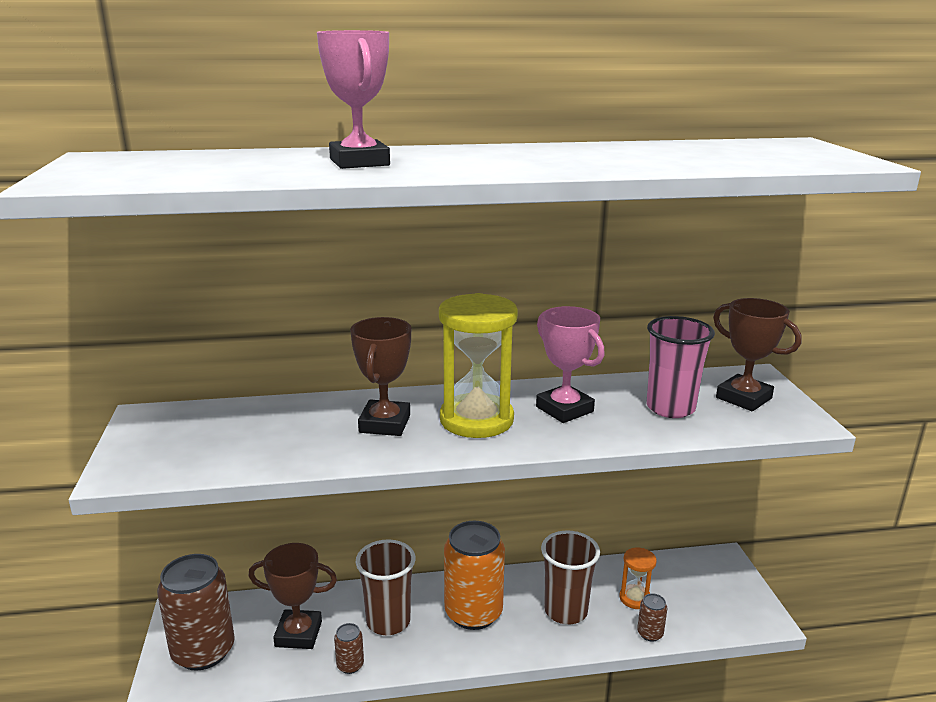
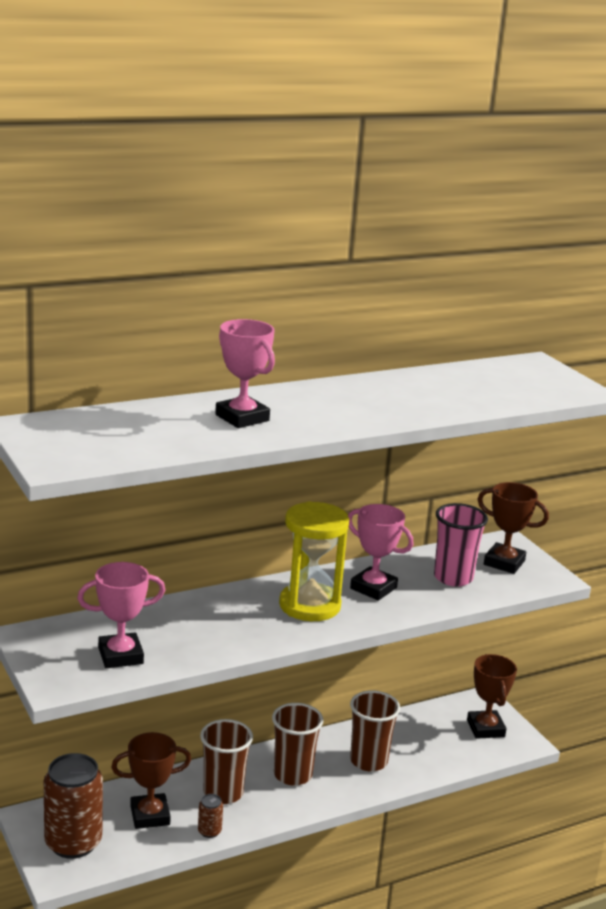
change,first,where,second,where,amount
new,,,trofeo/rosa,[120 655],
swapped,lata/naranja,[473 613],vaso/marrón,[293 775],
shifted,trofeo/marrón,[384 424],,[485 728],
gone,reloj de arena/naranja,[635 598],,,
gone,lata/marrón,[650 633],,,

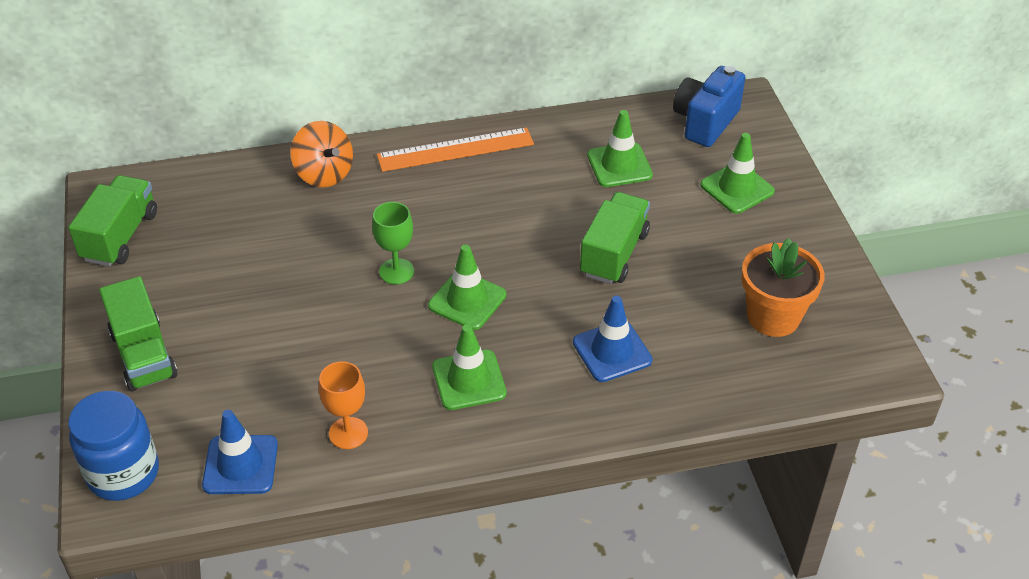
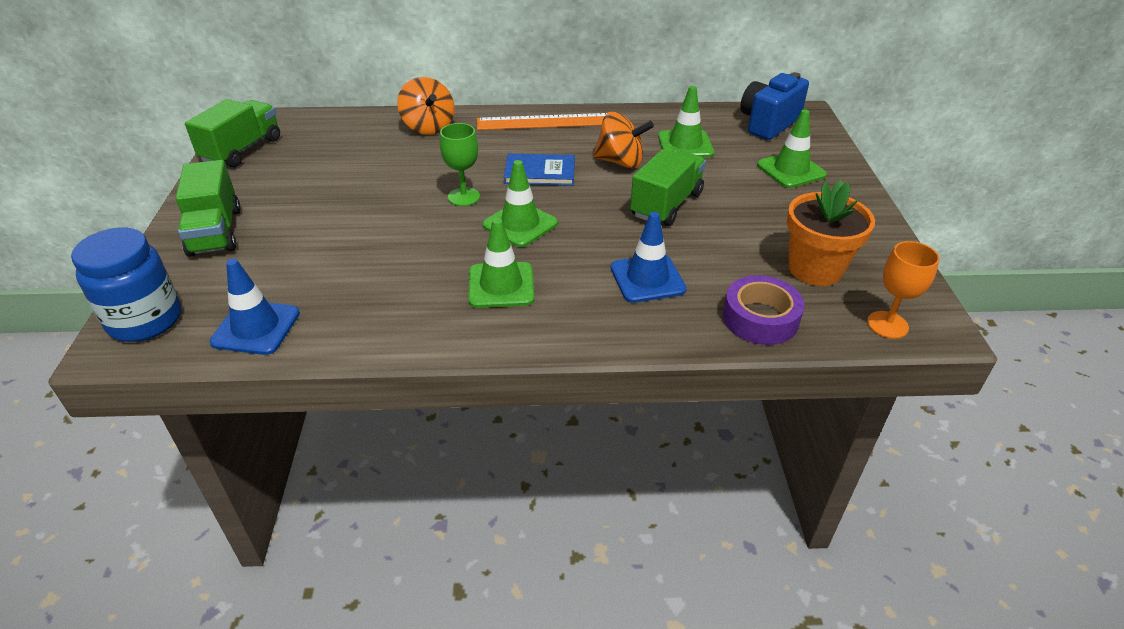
change,first,where,second,where,amount
new,,,libro/azul,[540 172],
new,,,peonza/naranja,[620 162],
new,,,cinta adhesiva/morado,[760 318],
shifted,copa/naranja,[348 433],,[887 325],

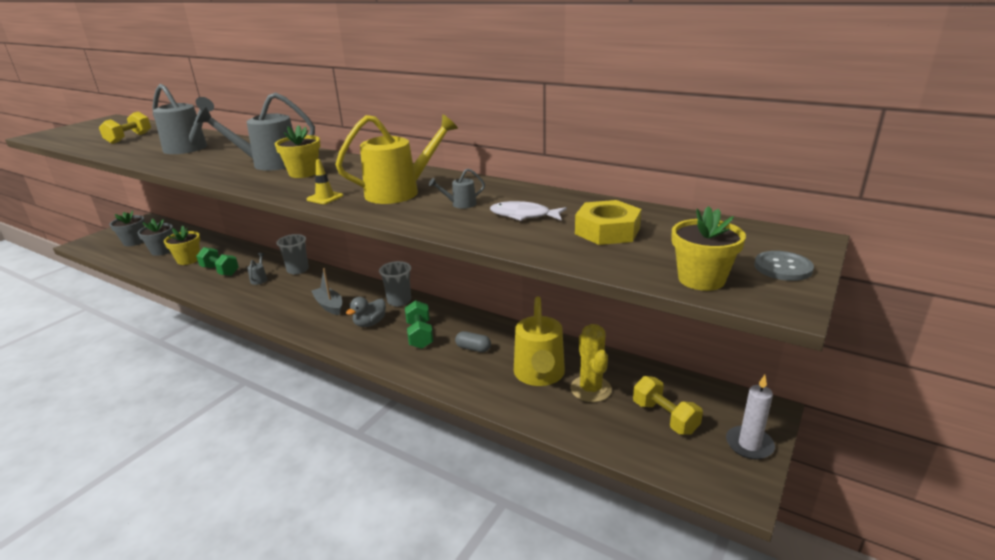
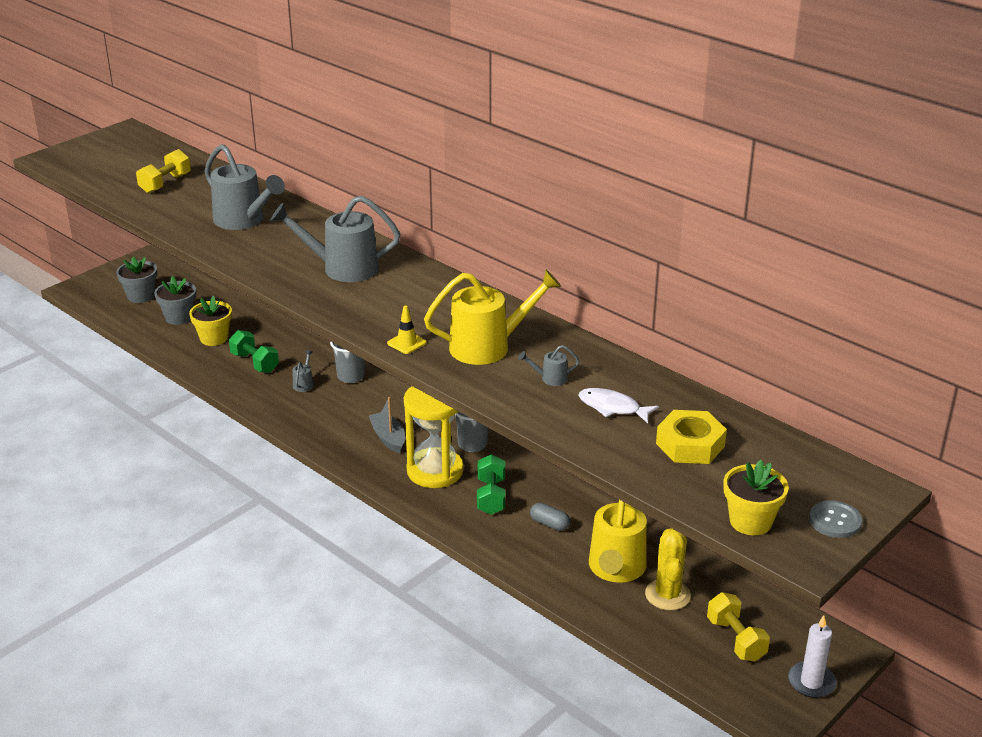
change,first,where,second,where,amount
swapped,pato/gris,[370 323],reloj de arena/amarillo,[435 471],
gone,maceta/amarillo,[303 173],,,

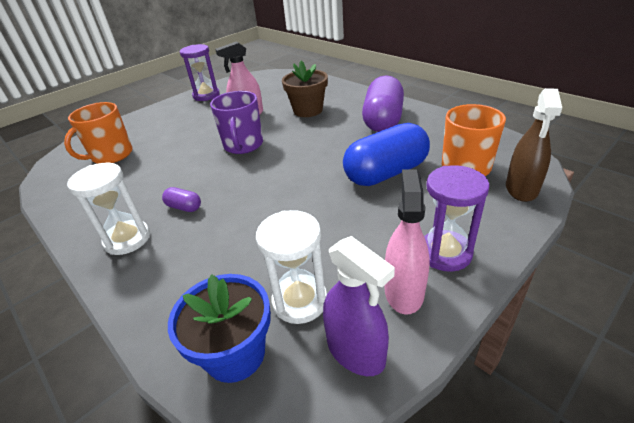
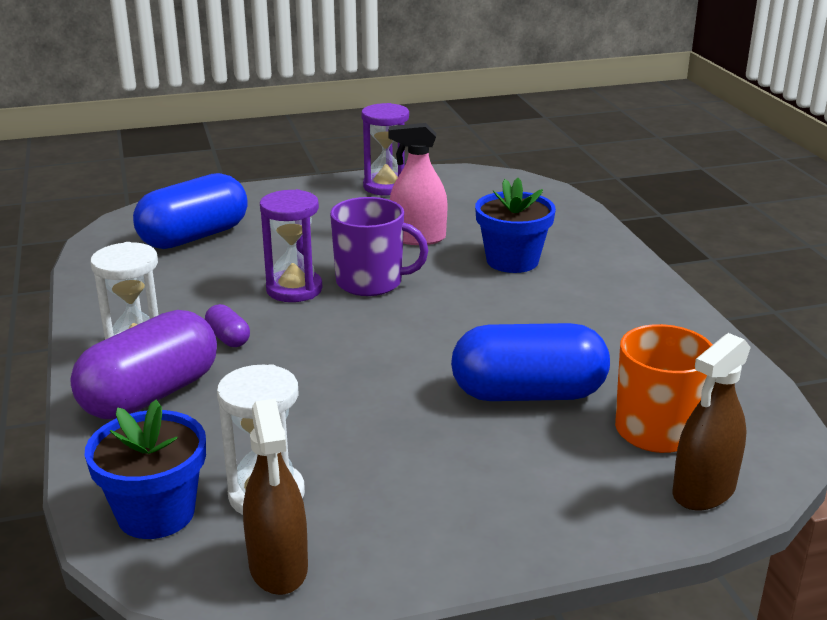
change,first,where,second,where,amount
shifted,cápsula/morado,[383 120],,[150 395],
swapped,taza/naranja,[111 155],cápsula/azul,[194 237],
repainted,pulverizador/morado,[355 351],pulverizador/marrón,[278 567],
shifted,reloj de arena/morado,[445 253],,[294 289],
rotated,taza/morado,[243 145],,[371 282],105 degrees counterclockwise
repainted,maceta/marrón,[308 110],maceta/azul,[512 261],
gone,pulverizador/rosa,[404 291],,,

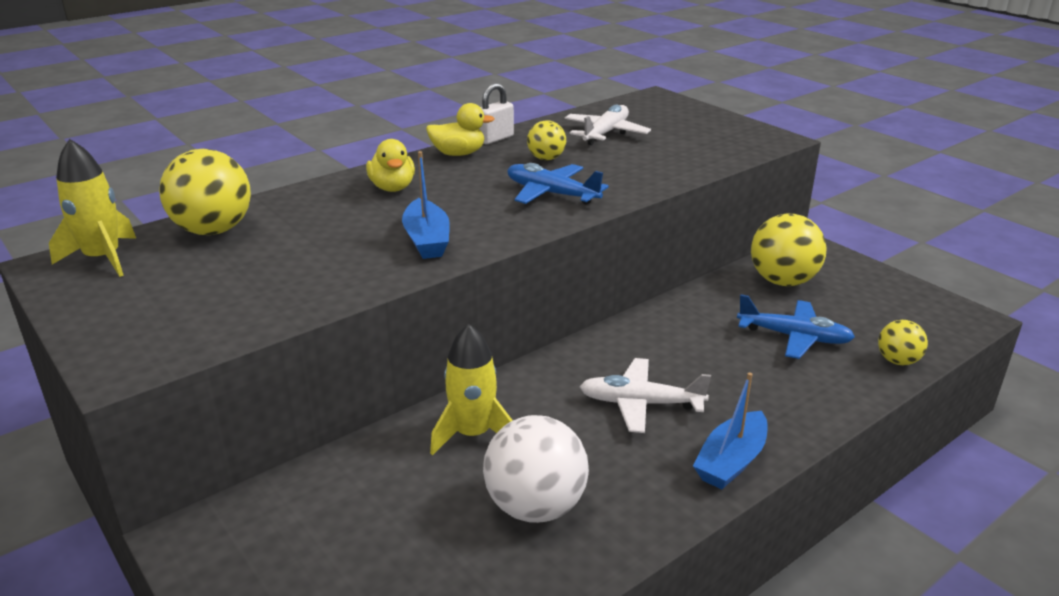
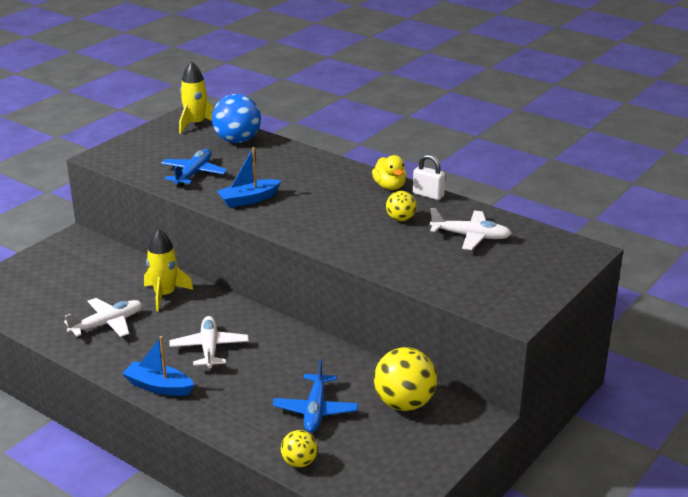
change,first,where,second,where,amount
swapped,pelota/blanco,[535 507],avión/blanco,[107 324],
shifted,avión/azul,[551 194],,[194 173],
repainted,pelota/amarillo,[213 230],pelota/azul,[237 140],
gone,pato/amarillo,[392 188],,,

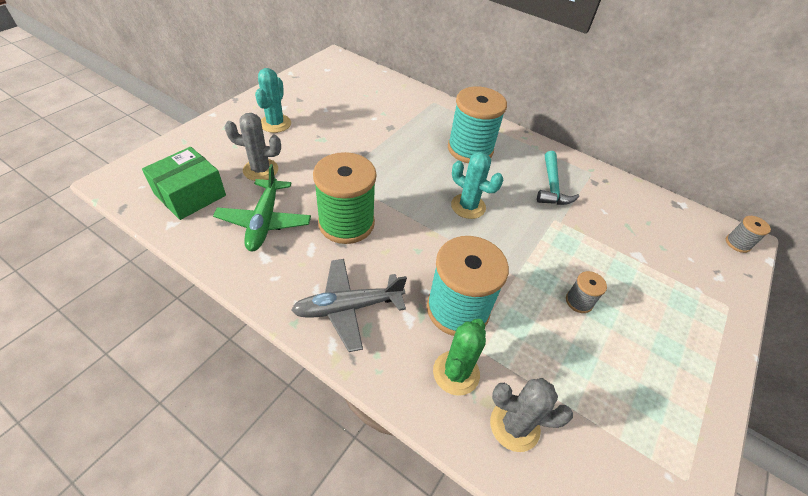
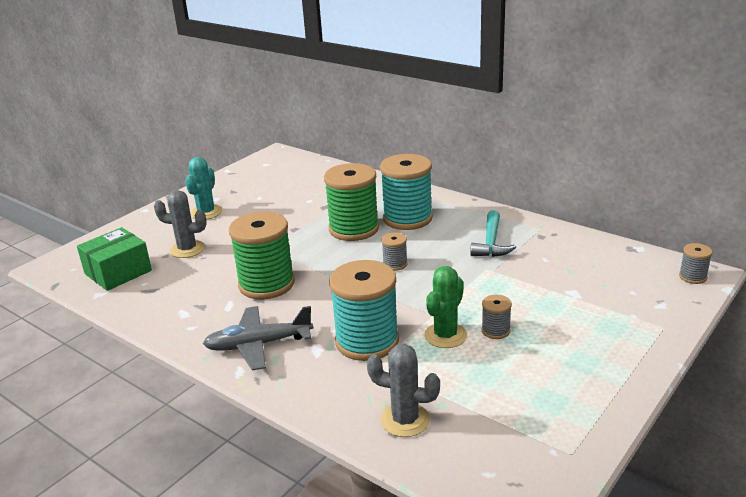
change,first,where,second,where,amount
new,,,carrete/verde,[354 229],
swapped,cactus/turquesa,[468 206],carrete/gris,[395 264],
shifted,cactus/verde,[456 373],,[445 335],
gone,avión/verde,[264 221],,,

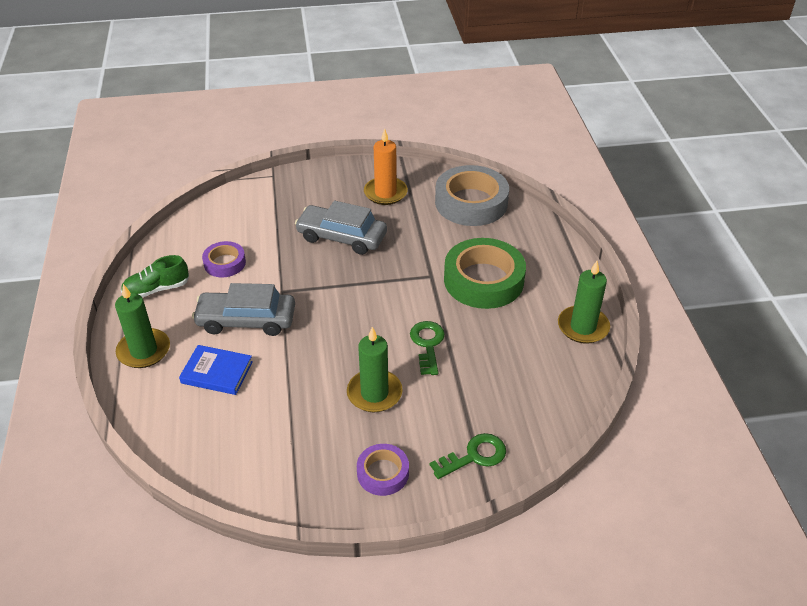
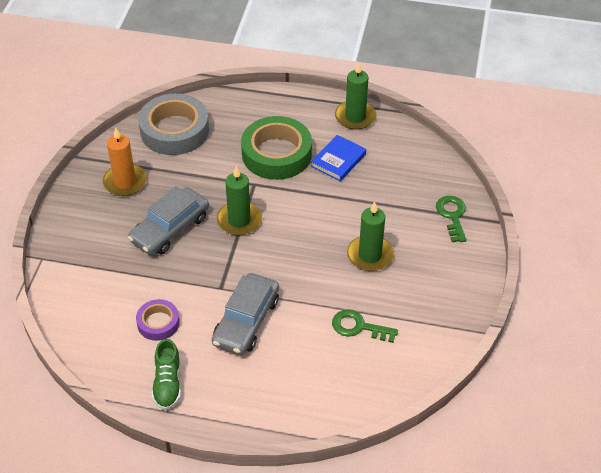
change,first,where,second,where,amount
shifted,vela/verde,[144 351],,[239 220],
shifted,libro/azul,[217 372],,[338 160],
shifted,llave/verde,[427 344],,[358 327],
gone,cinta adhesiva/morado,[383 473],,,

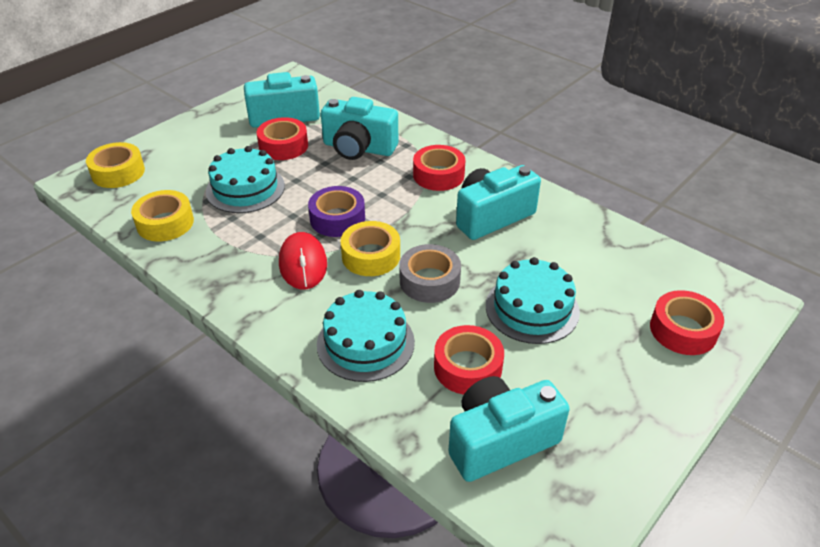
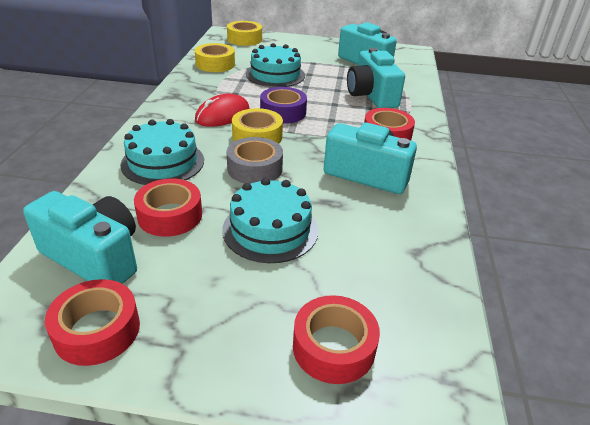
change,first,where,second,where,amount
shifted,cinta adhesiva/rojo,[283 146],,[97 330],

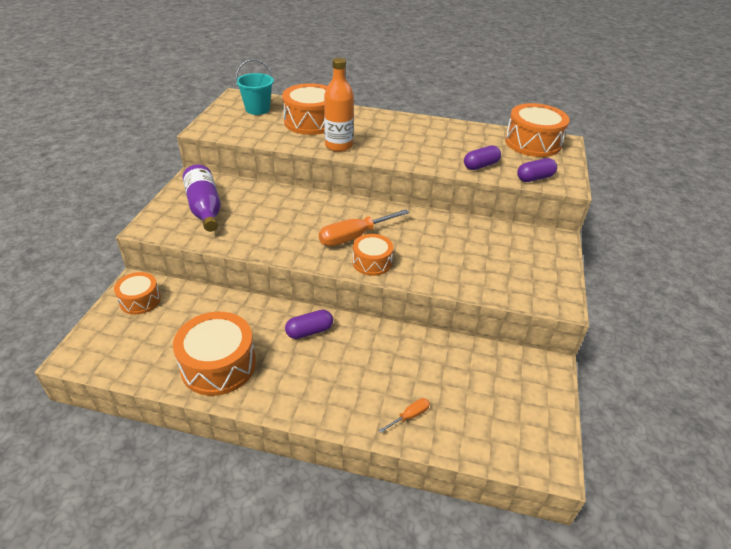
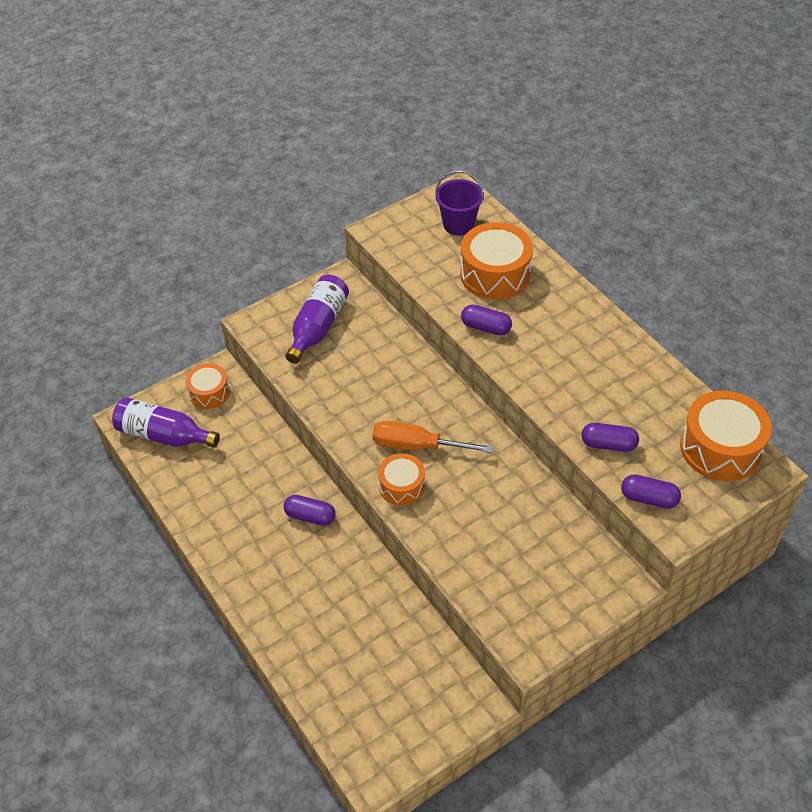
change,first,where,second,where,amount
new,,,botella/morado,[164 435],
repainted,balde/turquesa,[257 109],balde/morado,[458 224],
swapped,botella/naranja,[338 146],cápsula/morado,[486 327],
gone,tambor/naranja,[218 365],,,
gone,destornillador/naranja,[409 416],,,

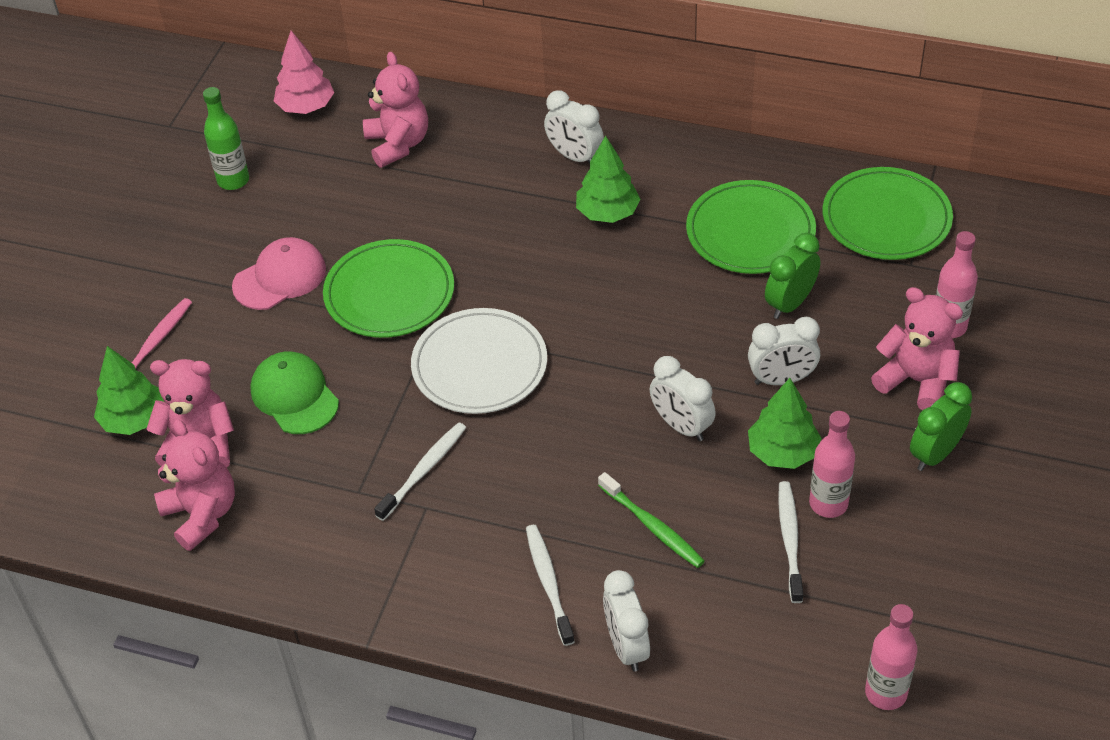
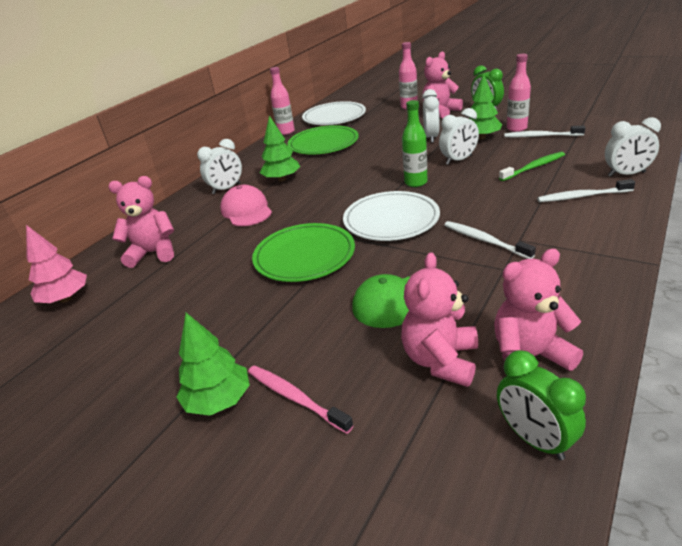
change,first,where,second,where,amount
shifted,árbol/verde,[134 419],,[219 401],
shifted,gorra/rosa,[280 277],,[246 210],
shifted,botella/rosa,[886 693],,[286 132],
repainted,plato/verde,[886 218],plato/blanco,[334 117],
shifted,botella/verde,[233 180],,[415 182],
shifted,despertador/verde,[790 303],,[534 439],

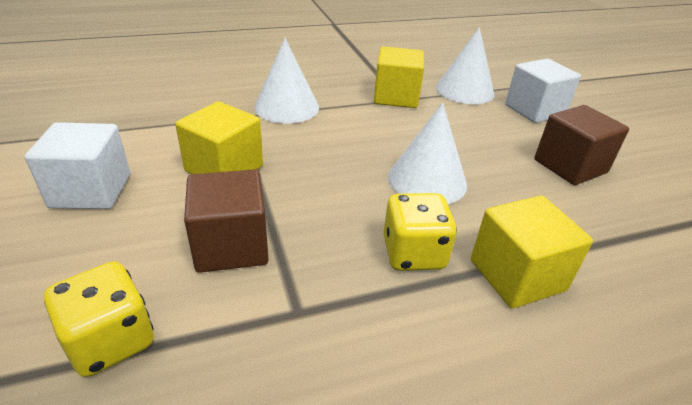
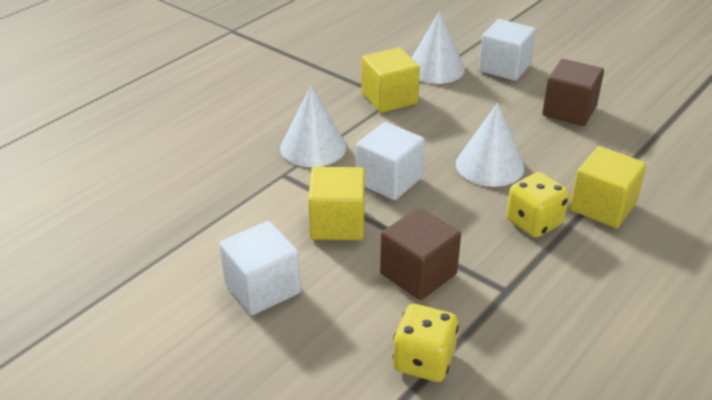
change,first,where,second,where,amount
new,,,cubo/blanco,[389 180],

